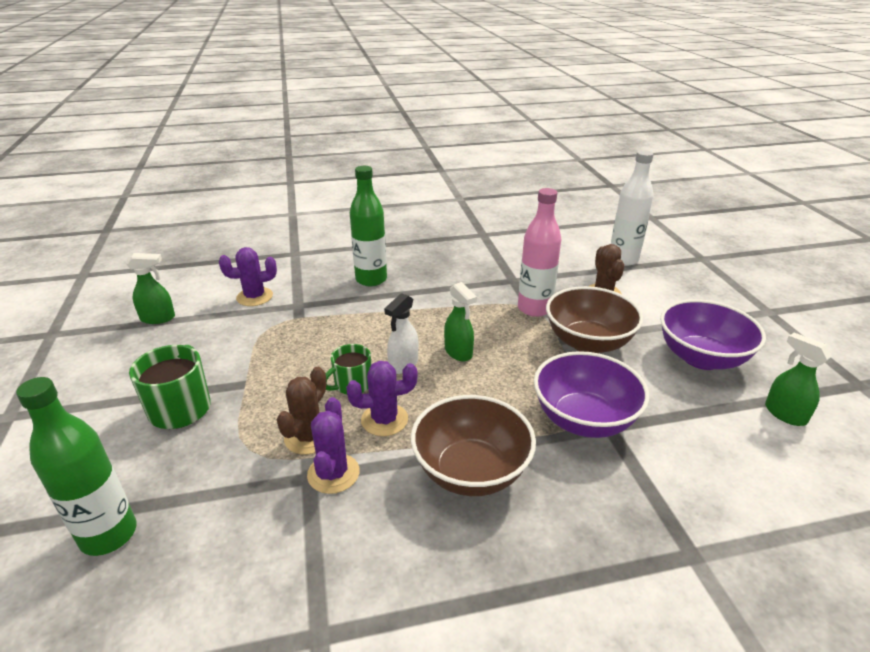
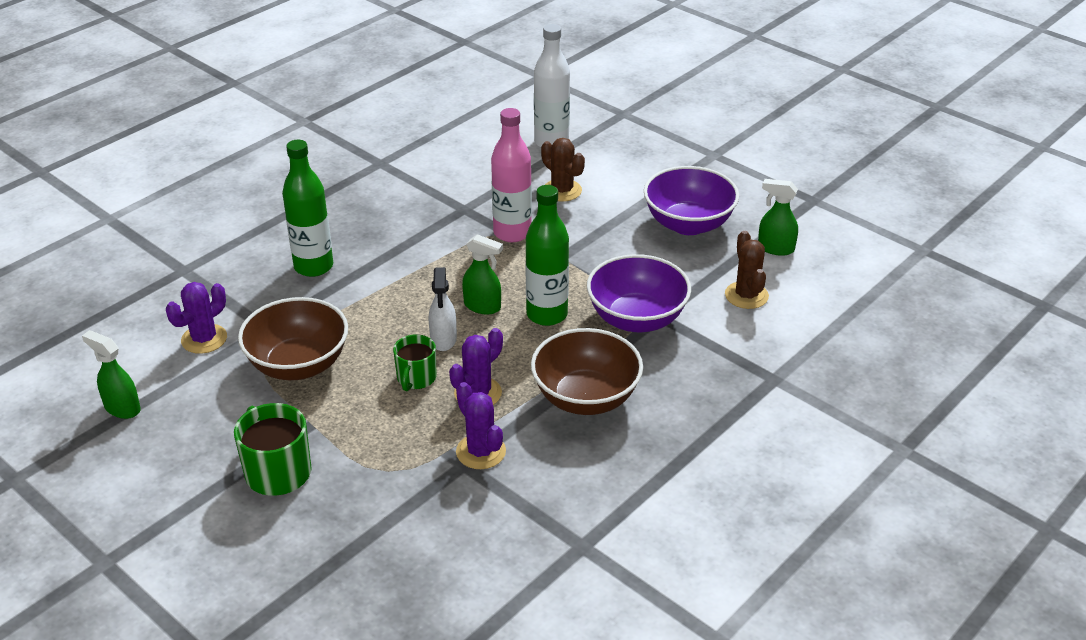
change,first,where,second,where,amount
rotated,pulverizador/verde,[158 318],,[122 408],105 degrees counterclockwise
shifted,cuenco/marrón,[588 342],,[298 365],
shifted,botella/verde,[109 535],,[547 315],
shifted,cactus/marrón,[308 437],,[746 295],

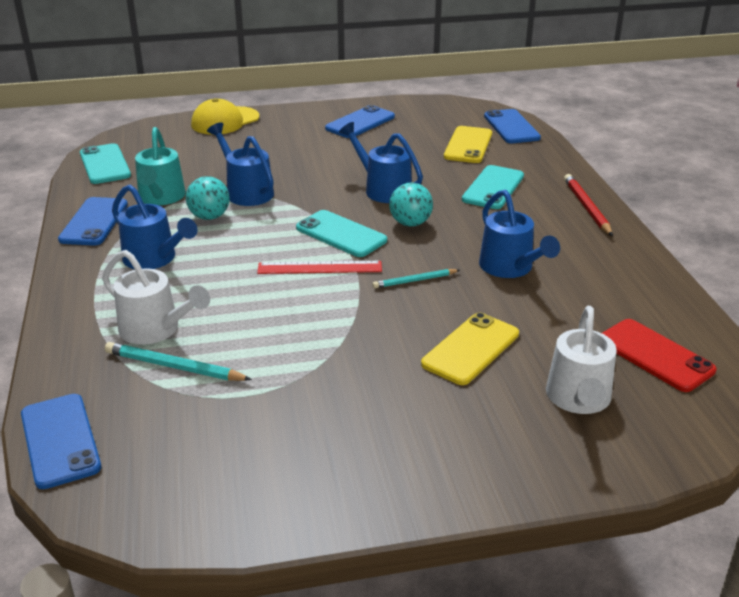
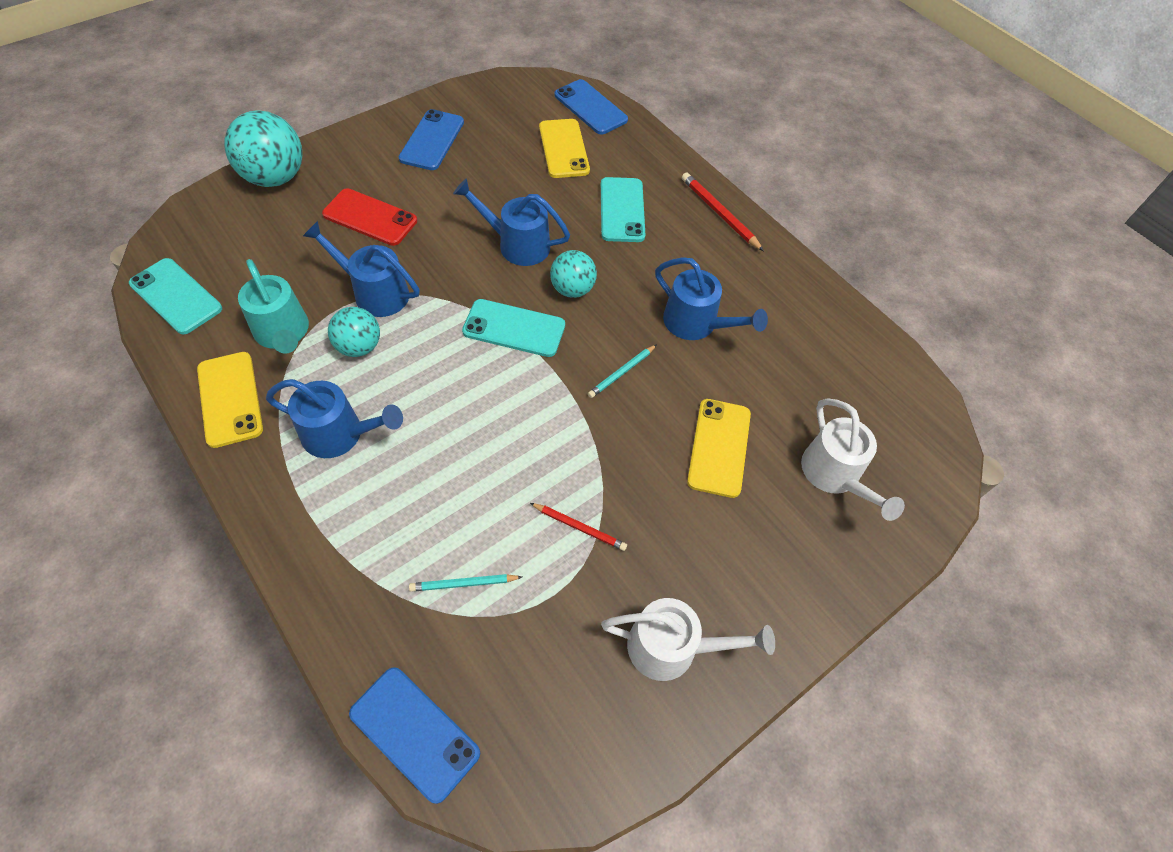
change,first,where,second,where,amount
repainted,móvil/azul,[94 222],móvil/amarillo,[230 399],
swapped,gorra/amarillo,[225 121],pelota/turquesa,[275 177],
shifted,móvil/rojo,[655 355],,[370 217],
scaled,lápiz/turquesa,[174 367],,[464 584],x0.66
new,,,lápiz/rojo,[579 527],
shifted,regadera/blanco,[156 330],,[673 647],
gone,regla/rojo,[319 268],,,

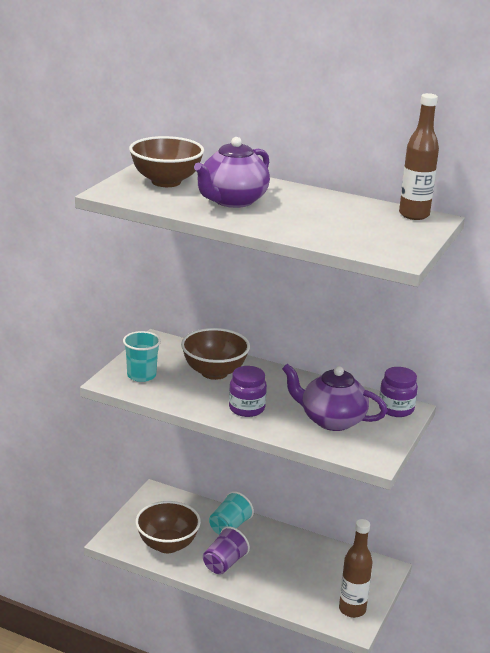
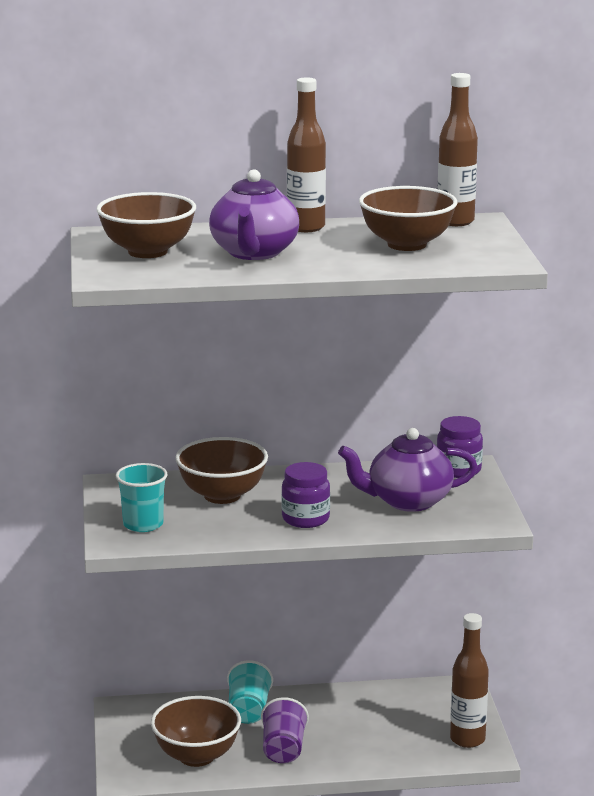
change,first,where,second,where,amount
new,,,botella/marrón,[306 227],
new,,,cuenco/marrón,[407 244],

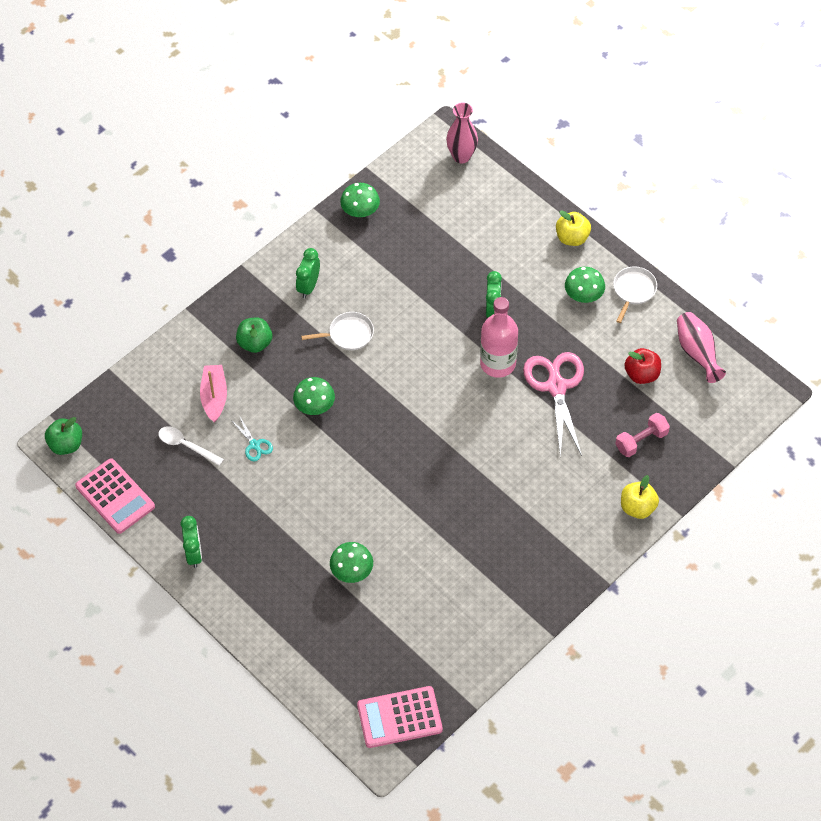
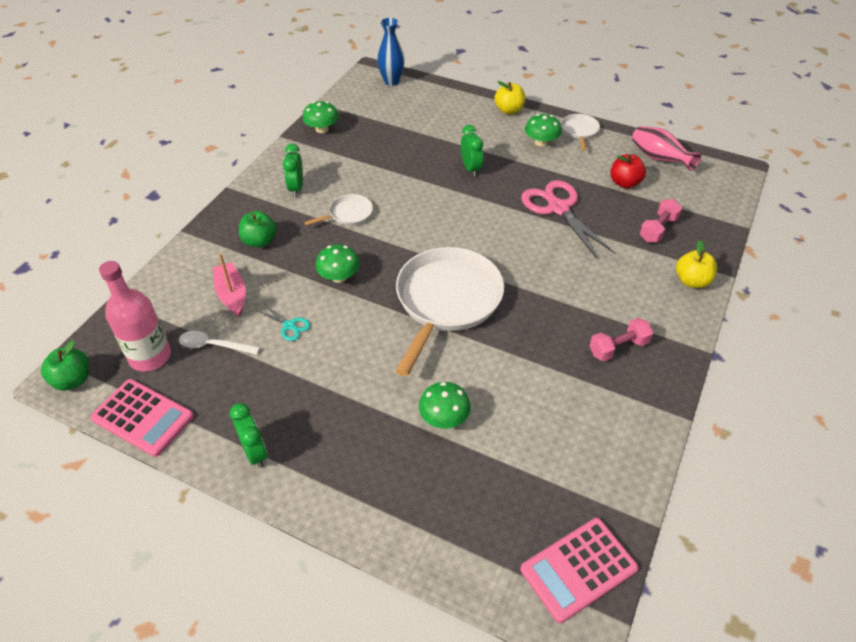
change,first,where,second,where,amount
shifted,botella/rosa,[498 363],,[150 356],
repainted,florero/rosa,[461 156],florero/azul,[391 81],
new,,,sartén/blanco,[447 301],
new,,,mancuerna/rosa,[618 348],

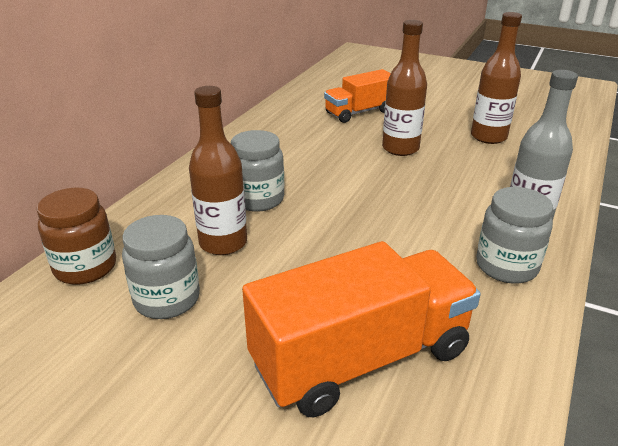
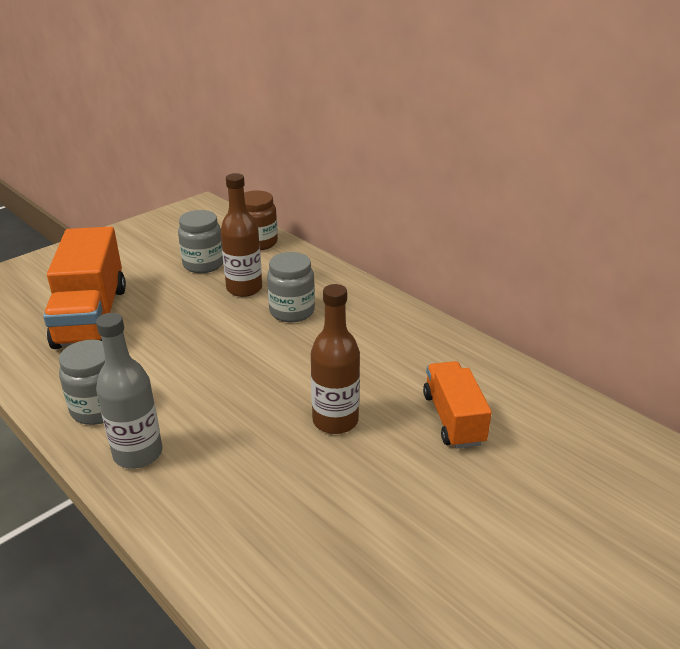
change,first,where,second,where,amount
gone,botella/marrón,[488 137],,,

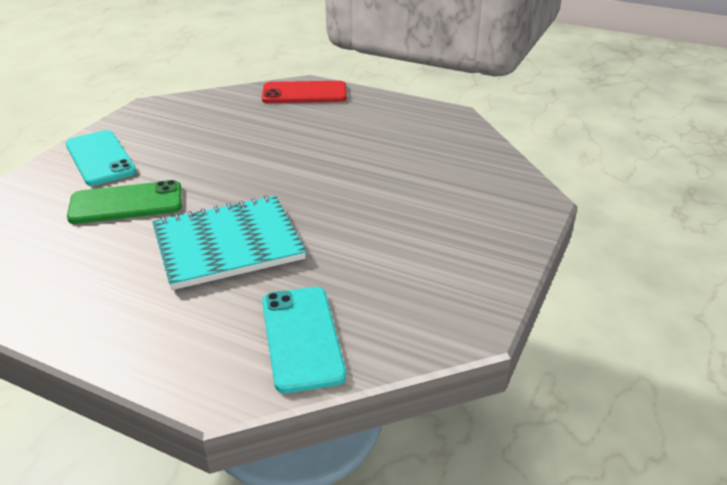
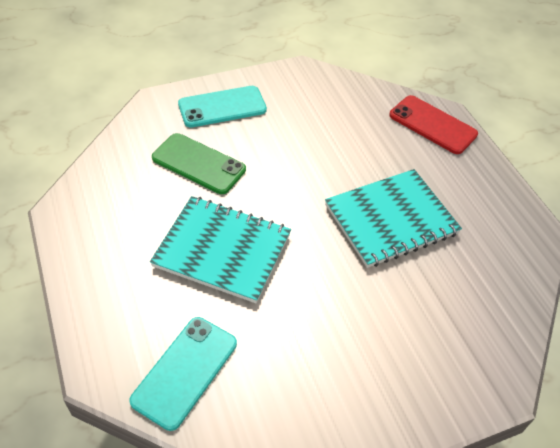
change,first,where,second,where,amount
rotated,móvil/turquesa,[100 158],,[222 107],60 degrees clockwise
new,,,cuaderno/turquesa,[391 219],

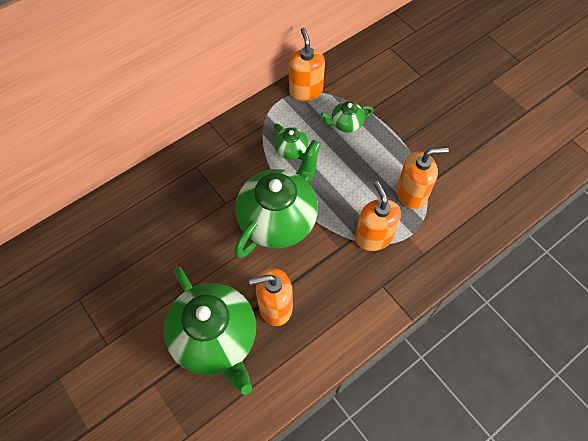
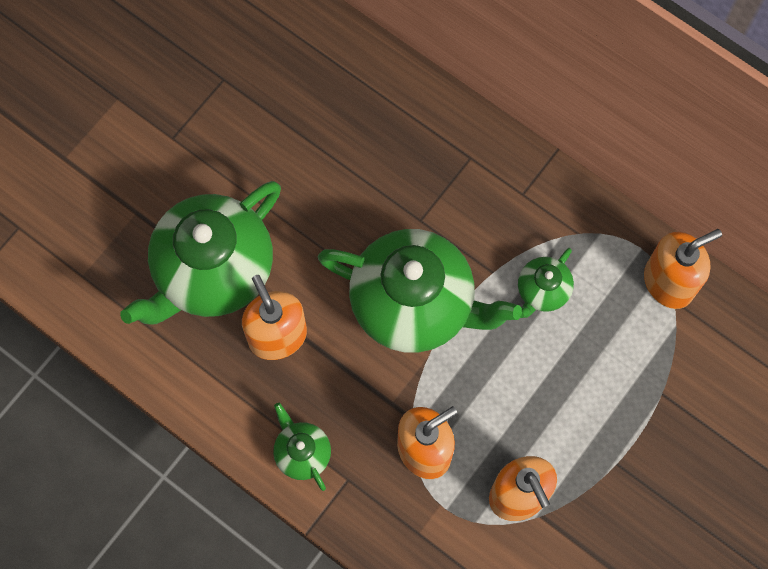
change,first,where,second,where,amount
shifted,tetera/verde,[346 124],,[302 453],

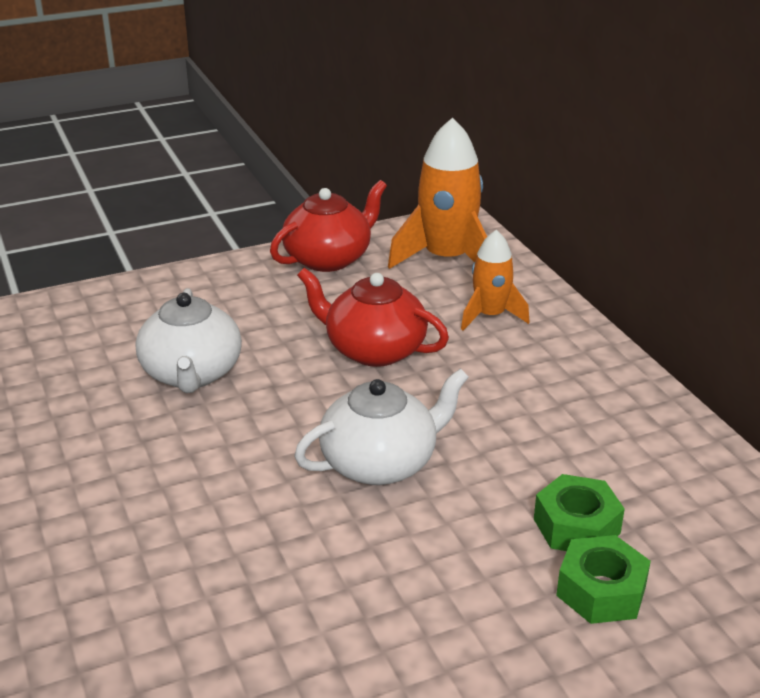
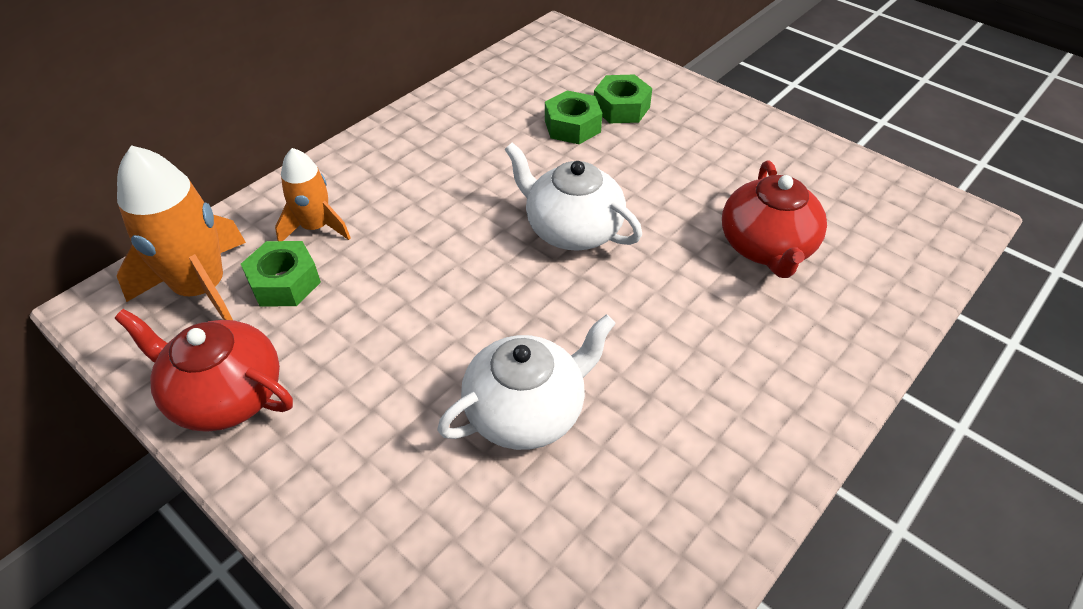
change,first,where,second,where,amount
new,,,tuerca/verde,[284 282],
shifted,tetera/rojo,[374 350],,[766 247],

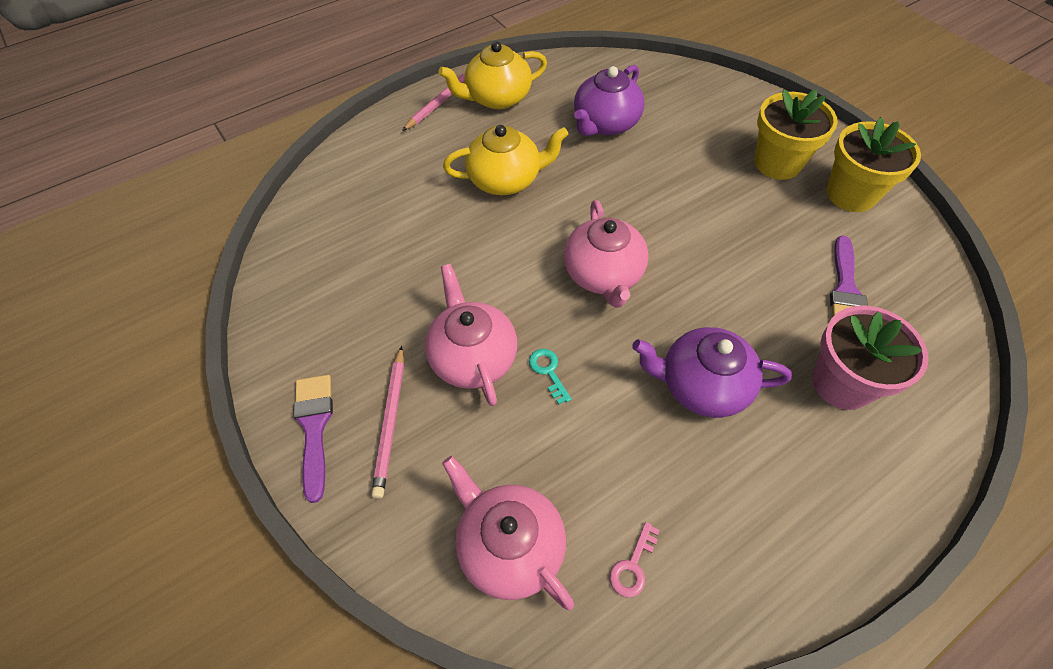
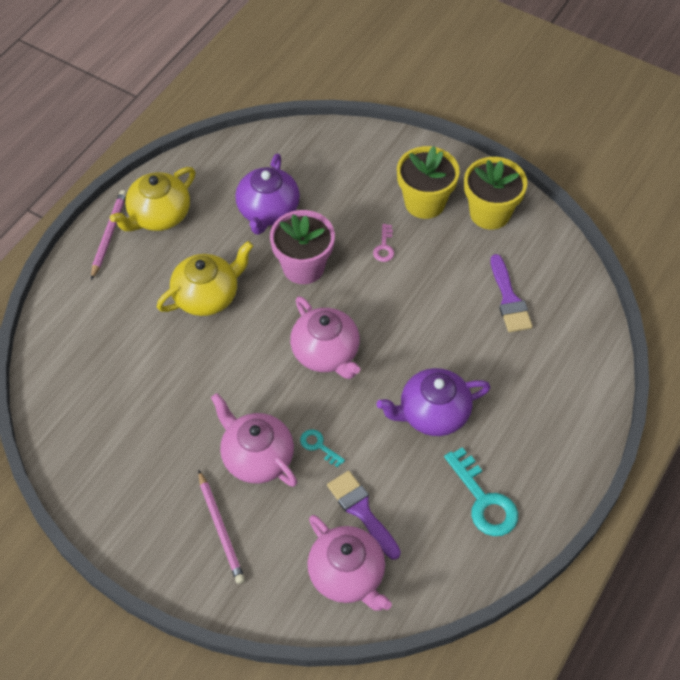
change,first,where,second,where,amount
shifted,maceta/rosa,[842 383],,[303 267],
rotated,tetera/rosa,[509 546],,[347 575],150 degrees counterclockwise
shifted,pincel/morado,[314 427],,[362 511],
shifted,llave/rosa,[633 565],,[384 247],
new,,,llave/turquesa,[484 500],

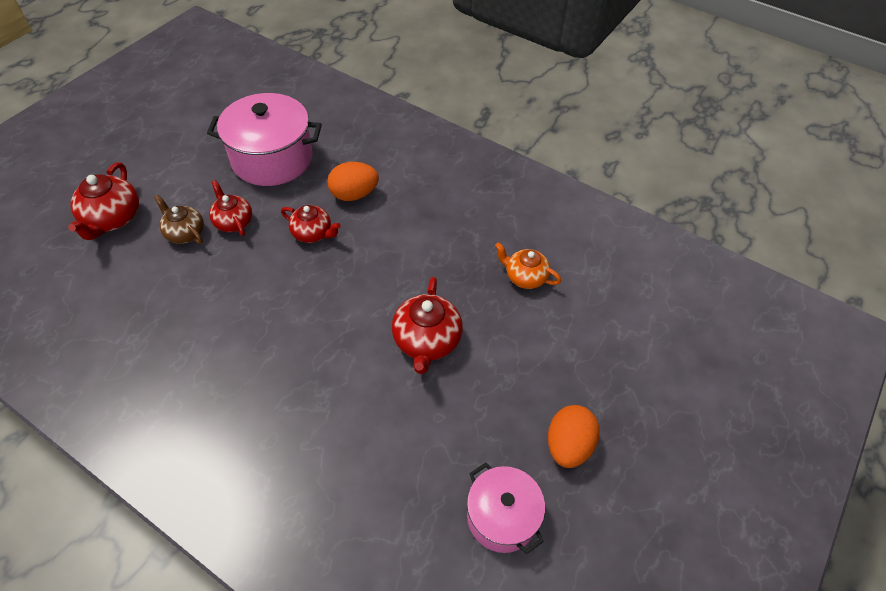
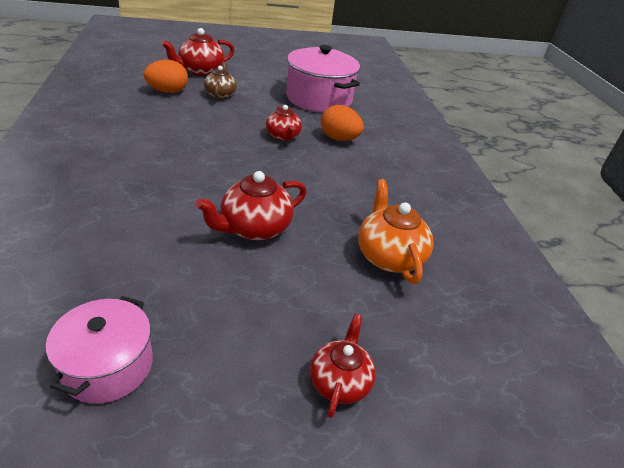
change,first,where,second,where,amount
shifted,huevo/naranja,[568 446],,[168 91],
shifted,tetera/rojo,[233 222],,[339 381],
scaled,tetera/naranja,[525 277],,[389 256],x1.50

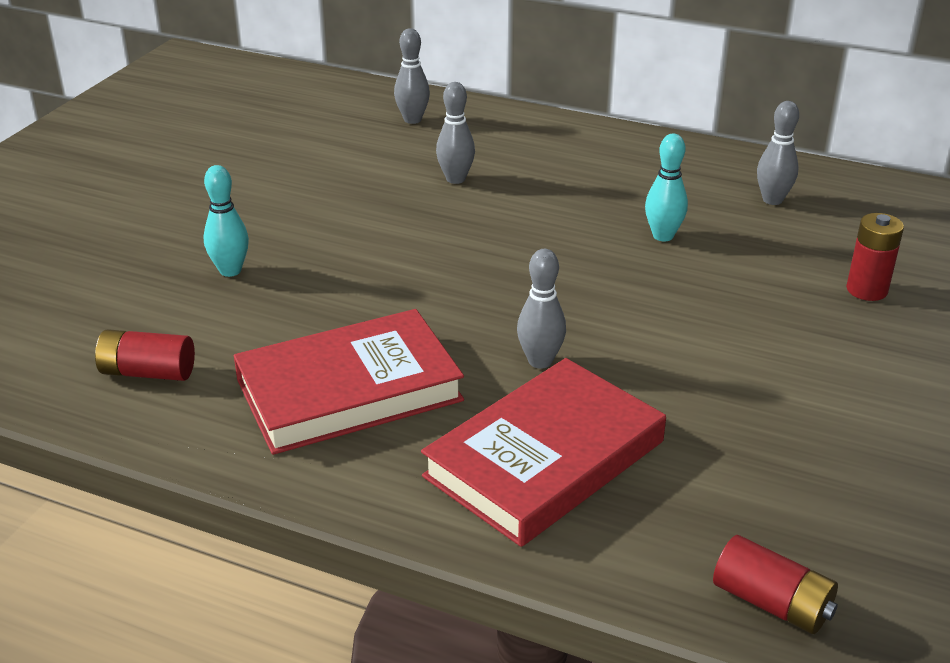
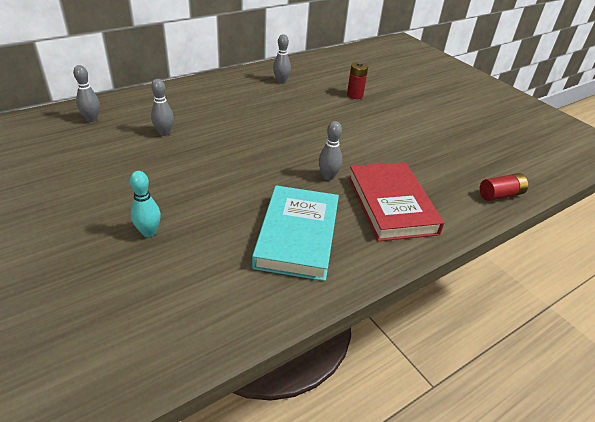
change,first,where,second,where,amount
repainted,libro/rojo,[349 390],libro/turquesa,[297 235],
gone,pila/rojo,[148 372],,,
gone,bolo/turquesa,[663 236],,,

